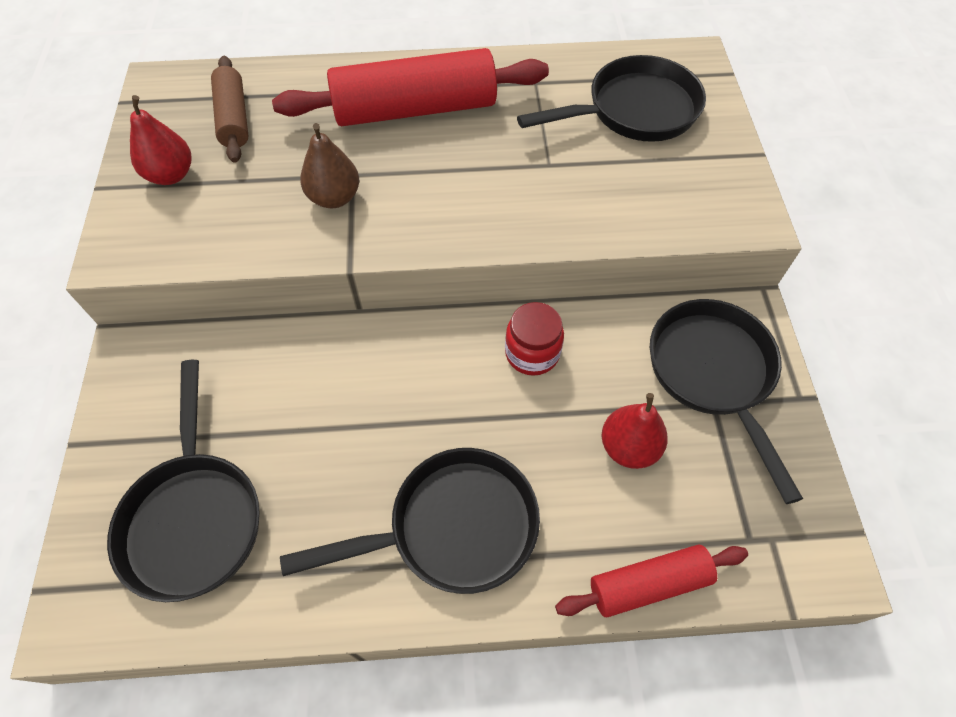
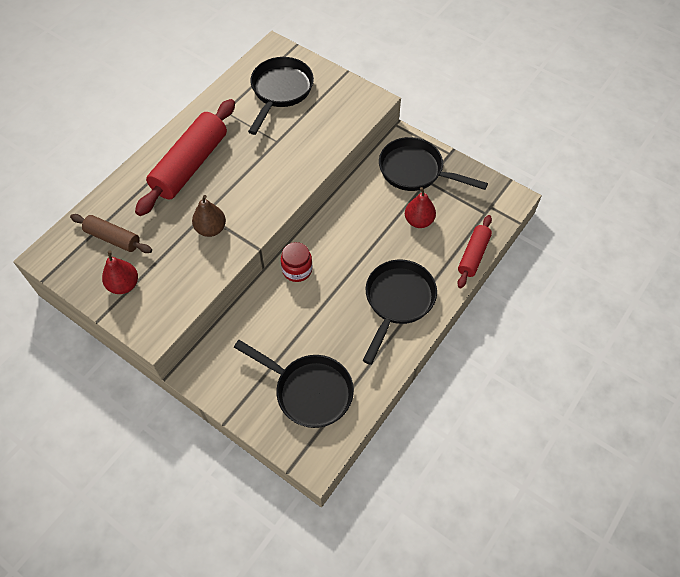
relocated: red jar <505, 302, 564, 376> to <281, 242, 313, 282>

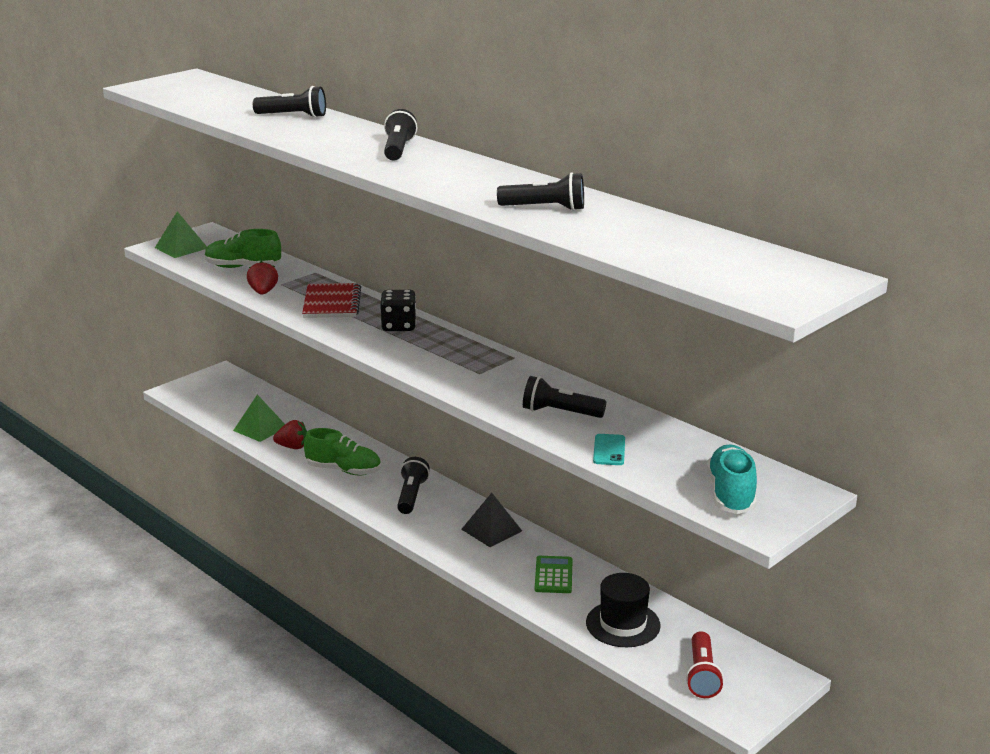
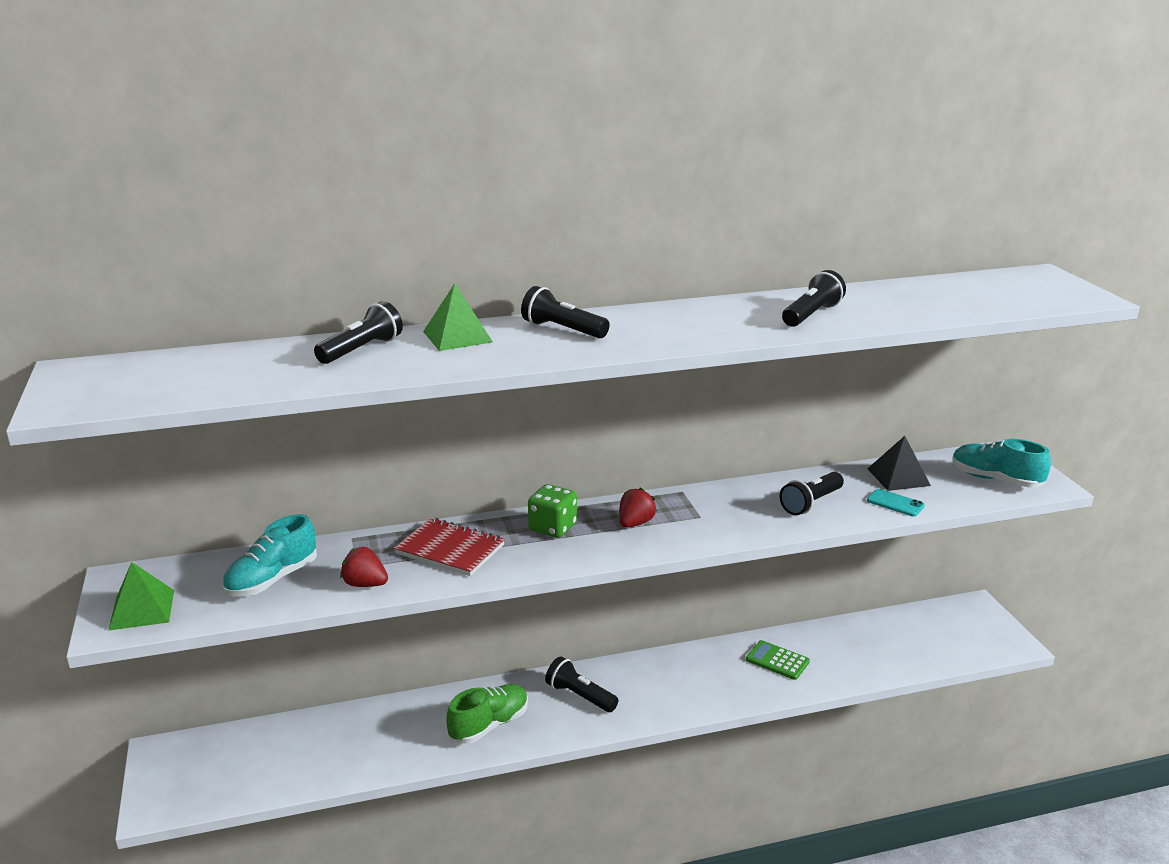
missing: black hat <586, 573, 661, 647>; red flashlight <686, 631, 724, 698>
relocated: green pyramid <233, 394, 285, 442> to <423, 283, 493, 351>; red strawberry <273, 420, 307, 449> to <619, 487, 657, 528>; black pyramid <461, 493, 522, 547> to <867, 436, 931, 491>
colour: green shoe <205, 229, 281, 268> to turquoise shoe <222, 514, 317, 596>; black dice <380, 290, 417, 331> to green dice <528, 484, 577, 538>

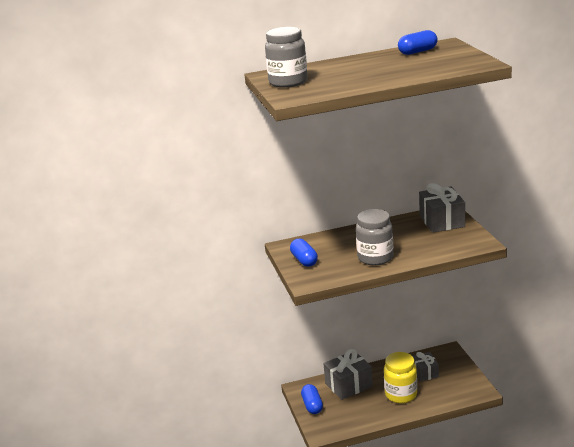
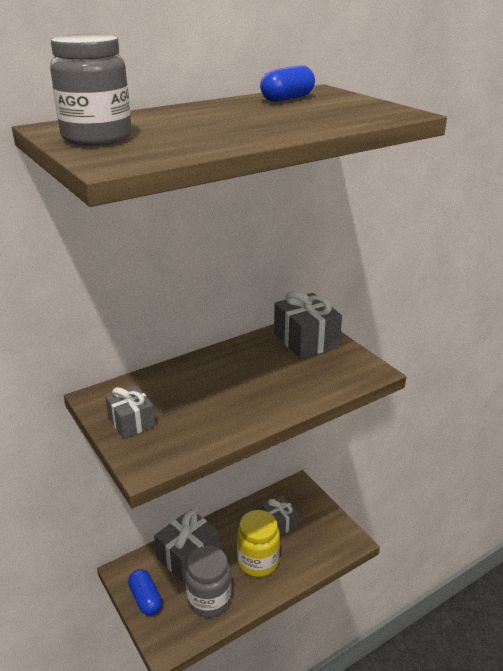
relocated: grey jar <356, 209, 393, 266> to <185, 546, 231, 617>
exchanged: blue capsule <290, 238, 318, 267> to grey gift <105, 385, 155, 439>

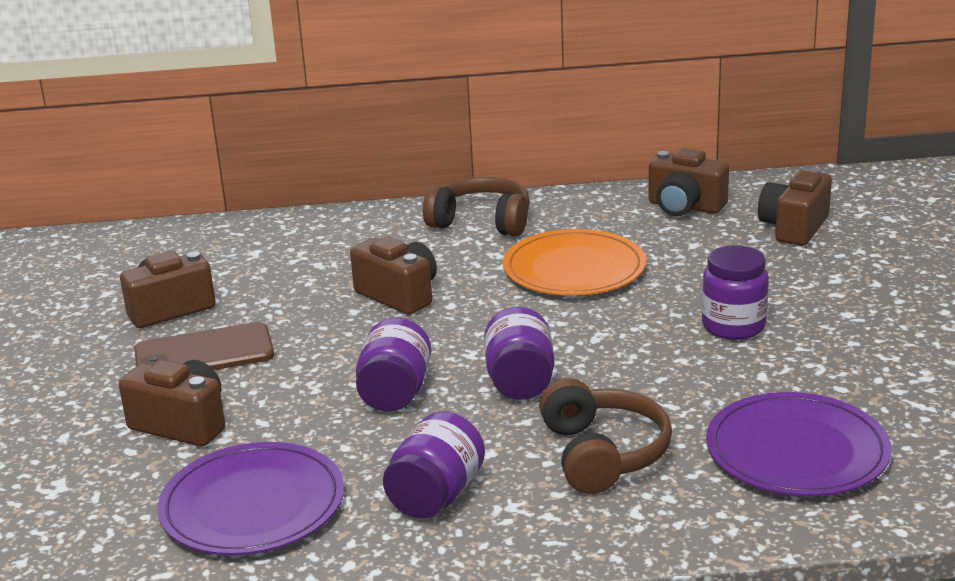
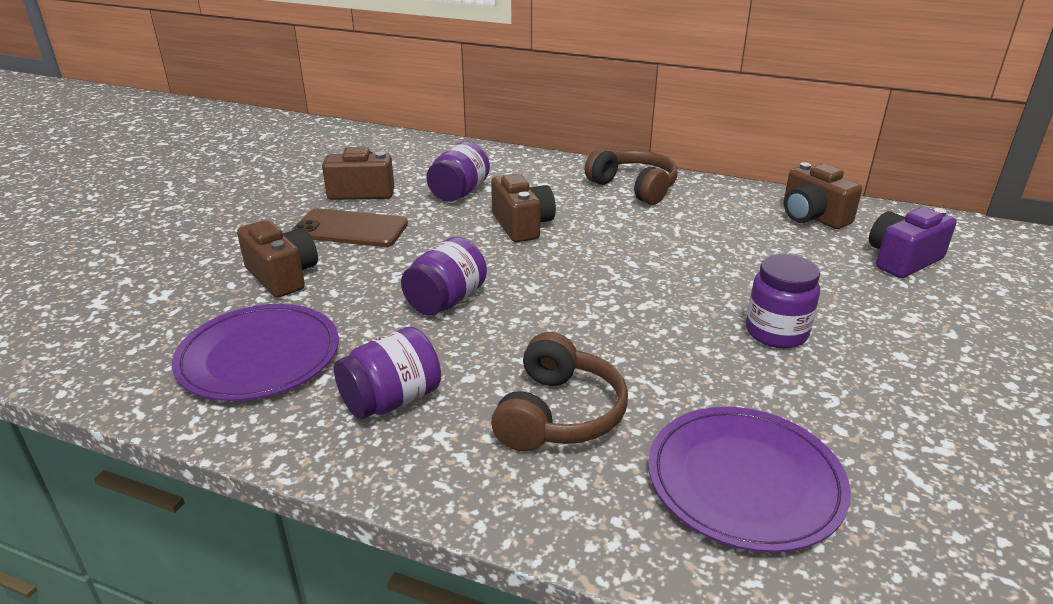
missing: orange plate <503, 229, 646, 296>
relocated: purple jar <484, 307, 554, 400> to <426, 142, 490, 201>
colour: brown camera <758, 168, 832, 246> to purple camera <869, 207, 957, 278>

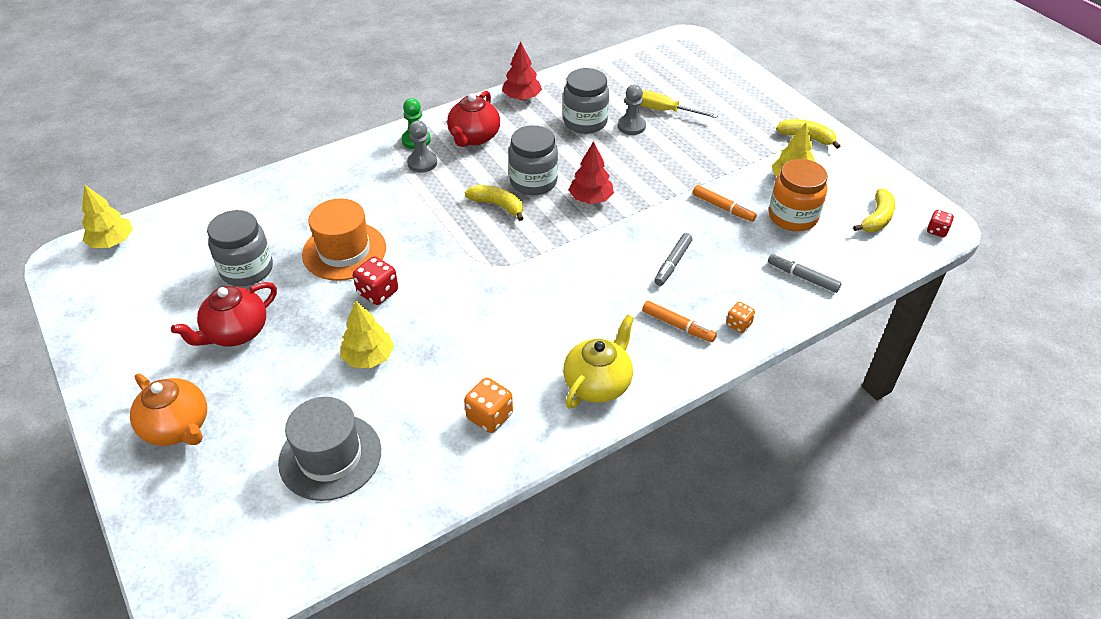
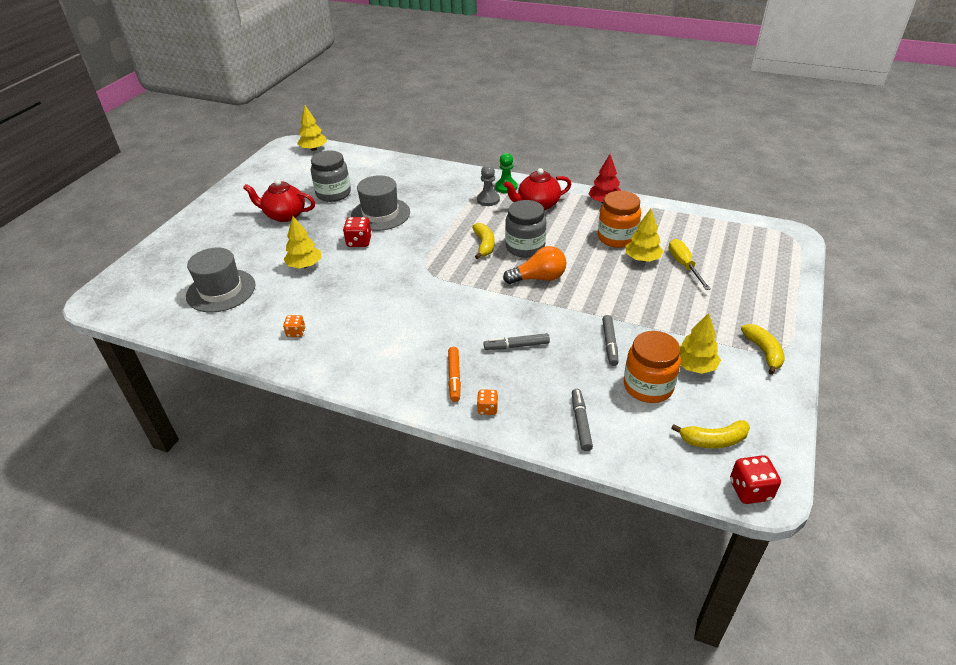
missing: orange teapot <130, 373, 207, 446>; yellow teapot <563, 314, 634, 408>
exchanged: red tree <569, 141, 614, 204> to orange light bulb <503, 246, 566, 284>; grey pawn <618, 85, 646, 135> to yellow tree <625, 209, 663, 262>
colour: orange hat <302, 199, 386, 281> to grey hat <351, 175, 410, 231>; grey jar <563, 68, 609, 134> to orange jar <598, 191, 641, 248>; orange marker <693, 185, 757, 222> to grey marker <602, 315, 618, 366>
size: orange dice <464, 378, 513, 433> = <283, 315, 305, 337> x0.63; red dice <927, 210, 954, 237> = <730, 455, 781, 504> x1.60

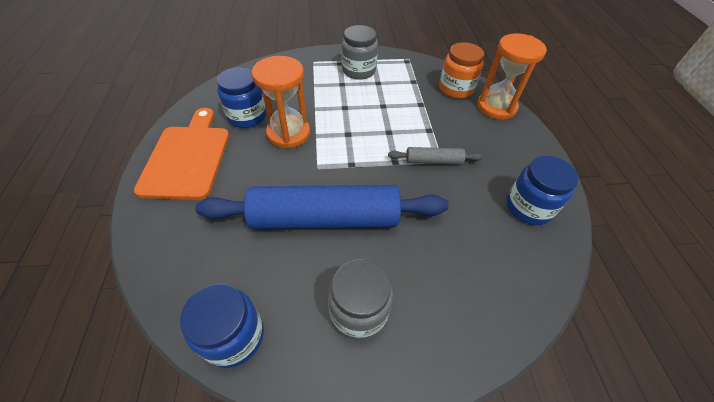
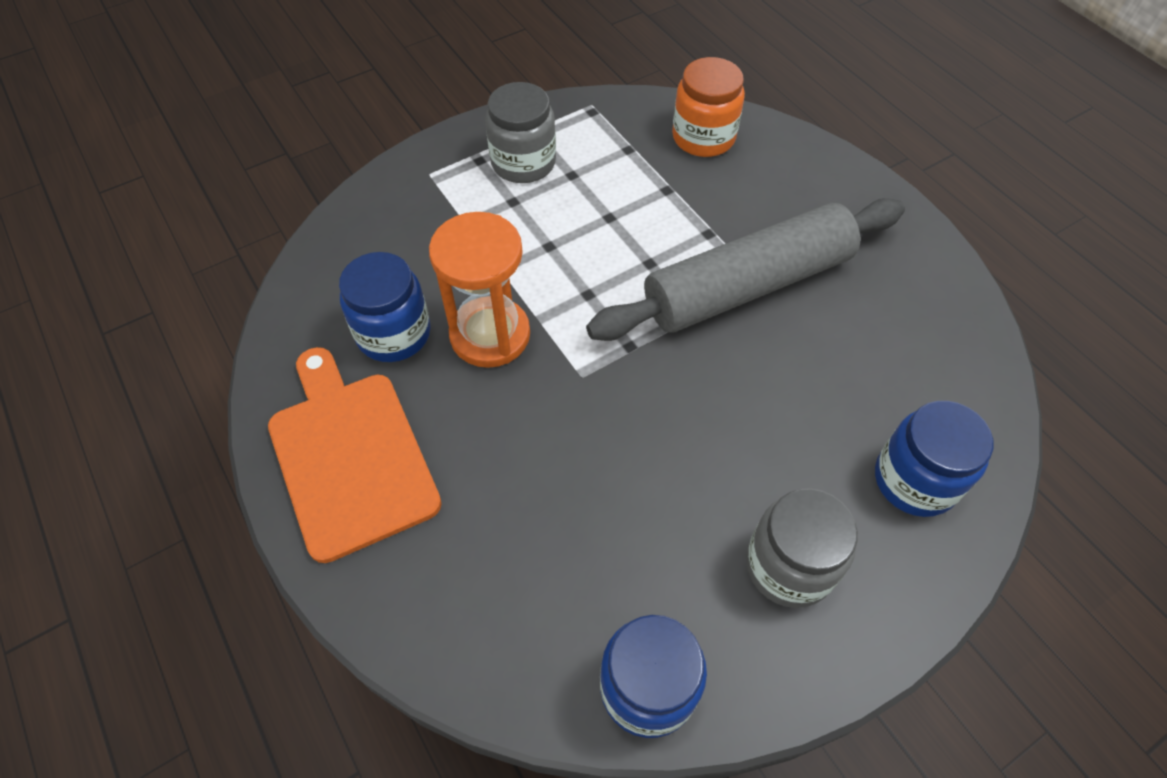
missing: blue rolling pin <195, 185, 449, 229>; orange hourglass <477, 33, 547, 120>
relocated: blue jar <507, 156, 579, 225> to <875, 401, 993, 517>
size: grey rolling pin <388, 147, 483, 165> = <586, 198, 905, 341> x2.24

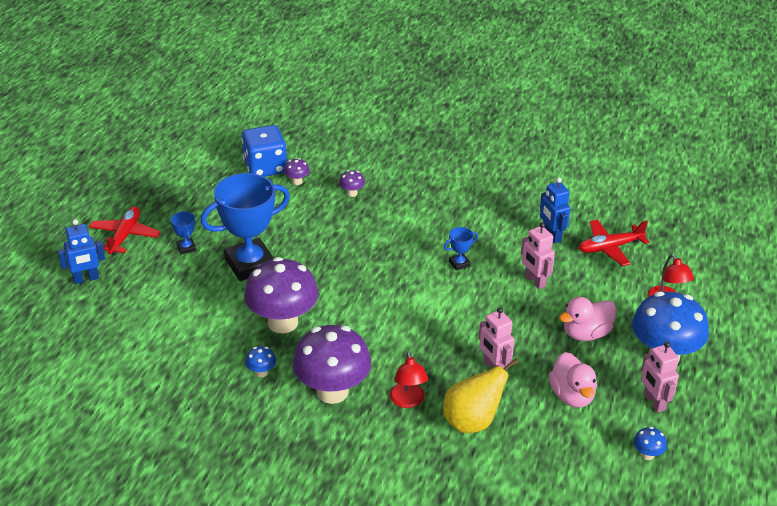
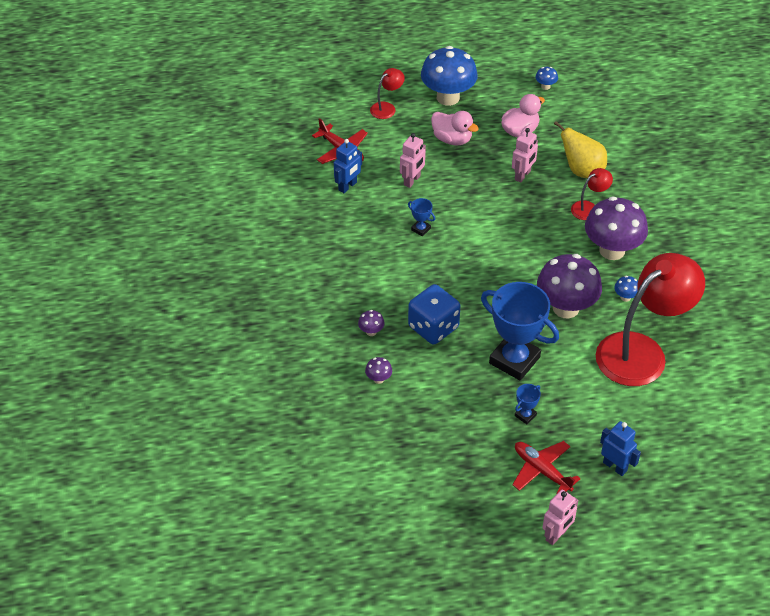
appeared: red lamp <596, 253, 705, 386>
relocated: blue dice <241, 125, 287, 177> to <408, 284, 460, 344>; pink robot <641, 342, 679, 413> to <543, 490, 578, 545>
spun: red plane <89, 206, 161, 255> = <512, 441, 581, 494> 60 degrees clockwise

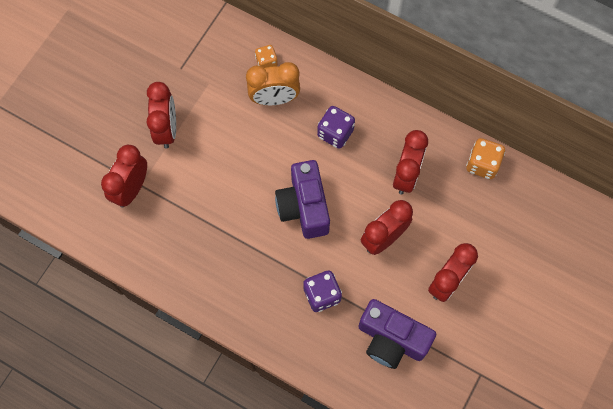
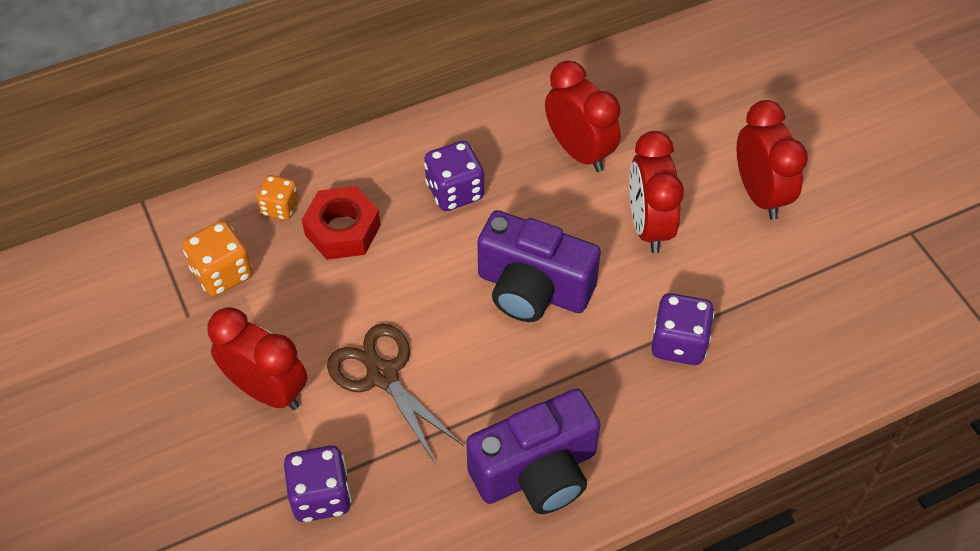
appeared: brown scissors <327, 324, 464, 465>
relocated: orange dice <466, 138, 505, 179> to <183, 221, 253, 296>; purple camera <358, 299, 436, 369> to <466, 388, 601, 514>
exchanged: red clock <101, 145, 147, 207> to purple dice <284, 446, 351, 522>; orange clock <246, 62, 300, 105> to red nut <302, 186, 381, 260>

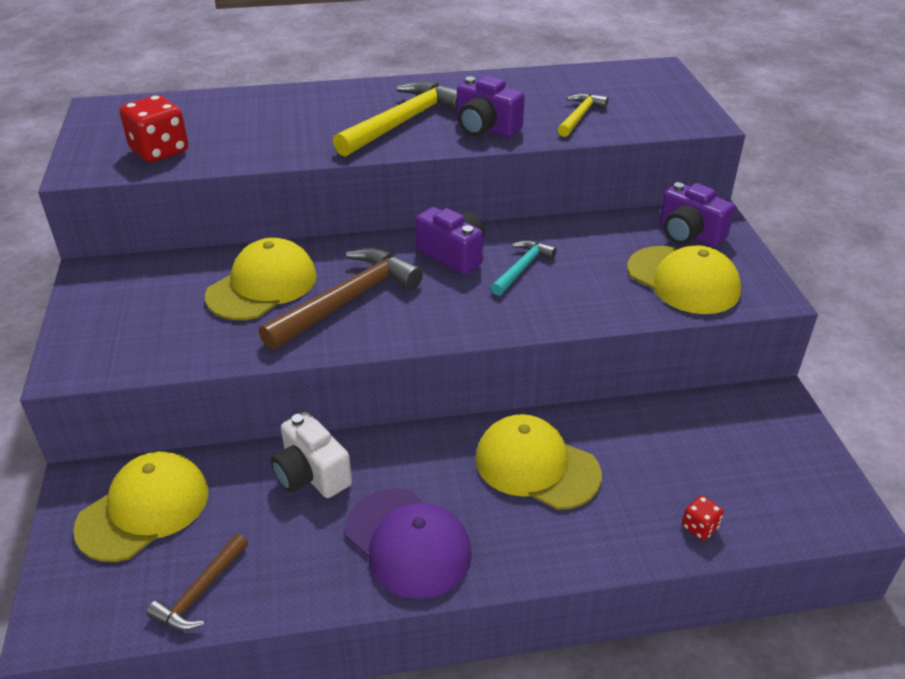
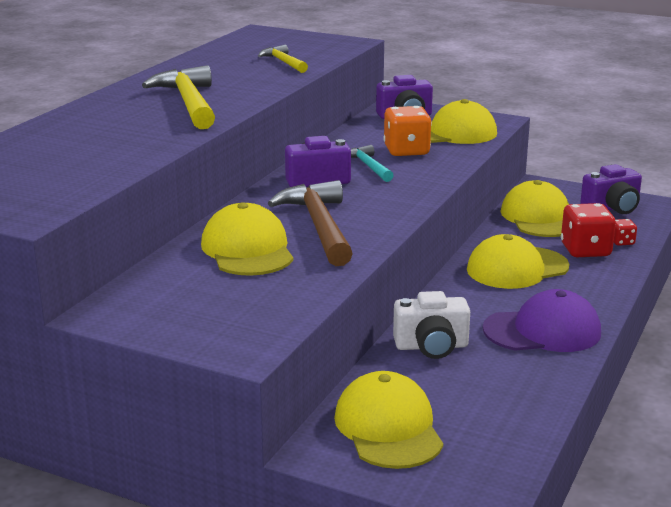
missing: brown hammer <146, 534, 248, 631>
appeared: orange dice <383, 106, 432, 156>; yellow cap <500, 180, 569, 237>
relocated: red dice <120, 95, 188, 162> to <561, 203, 616, 257>; purple camera <457, 75, 525, 137> to <580, 164, 642, 214>

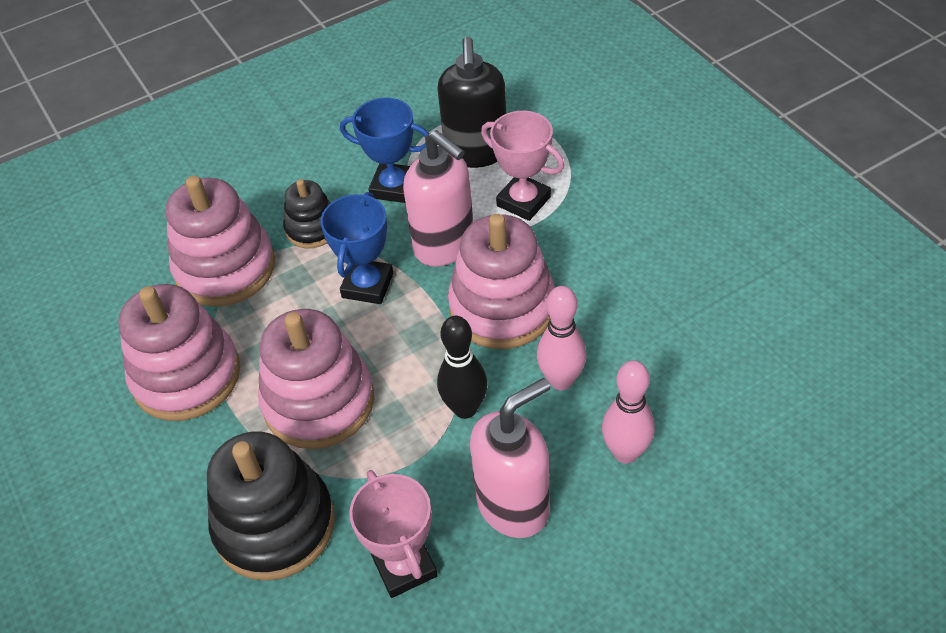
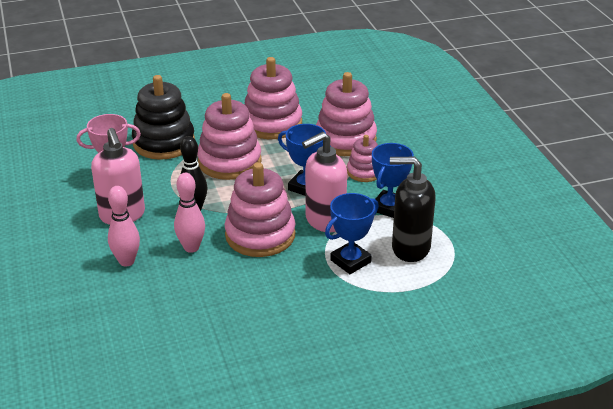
colour: pink trophy <481, 111, 564, 221> to blue trophy <325, 193, 379, 274>; black stacking toy <283, 179, 330, 248> to pink stacking toy <347, 135, 378, 182>

